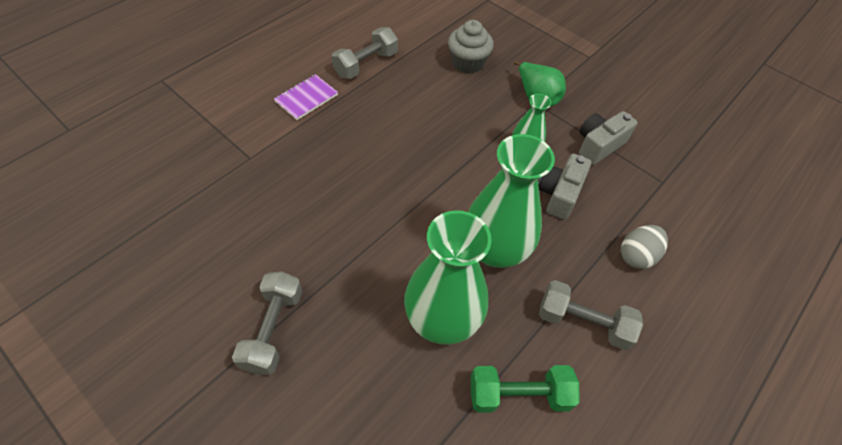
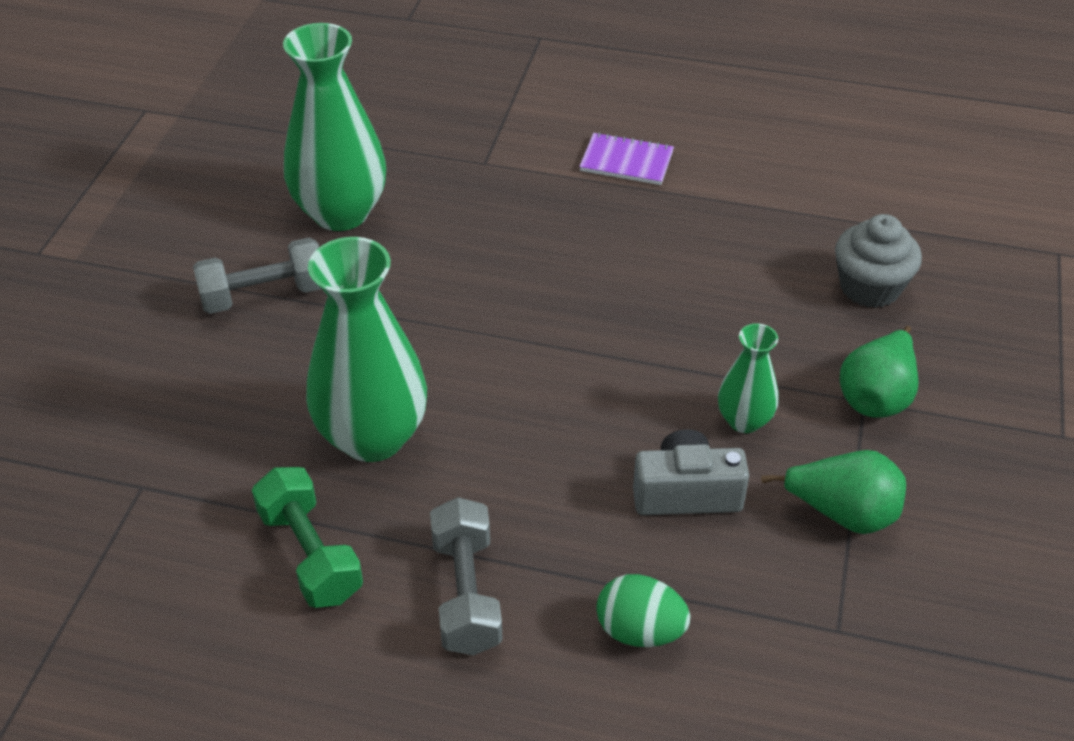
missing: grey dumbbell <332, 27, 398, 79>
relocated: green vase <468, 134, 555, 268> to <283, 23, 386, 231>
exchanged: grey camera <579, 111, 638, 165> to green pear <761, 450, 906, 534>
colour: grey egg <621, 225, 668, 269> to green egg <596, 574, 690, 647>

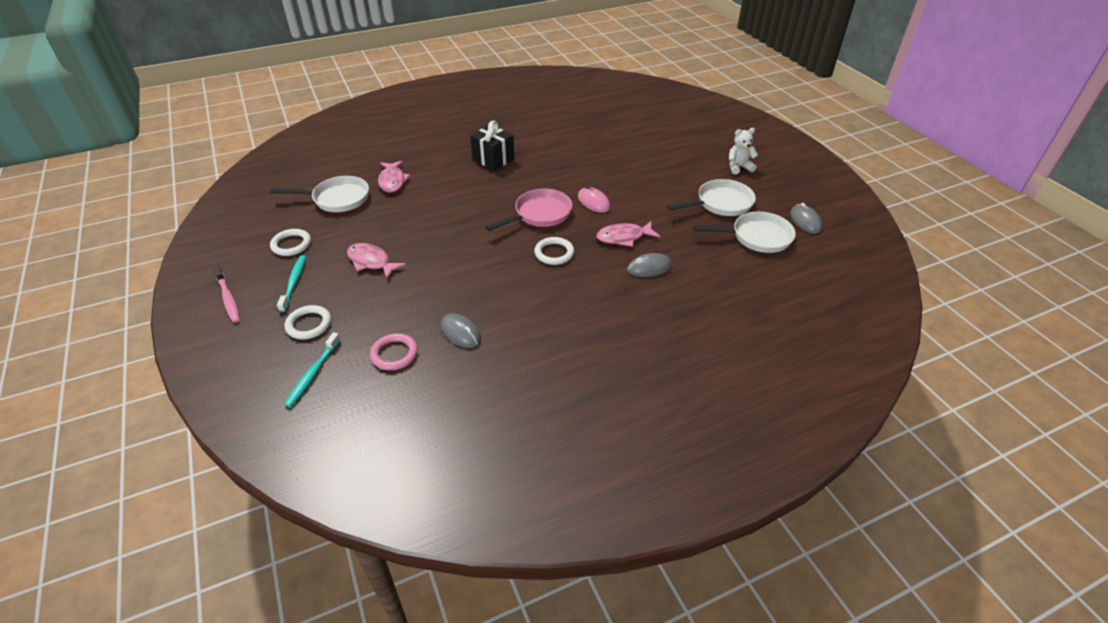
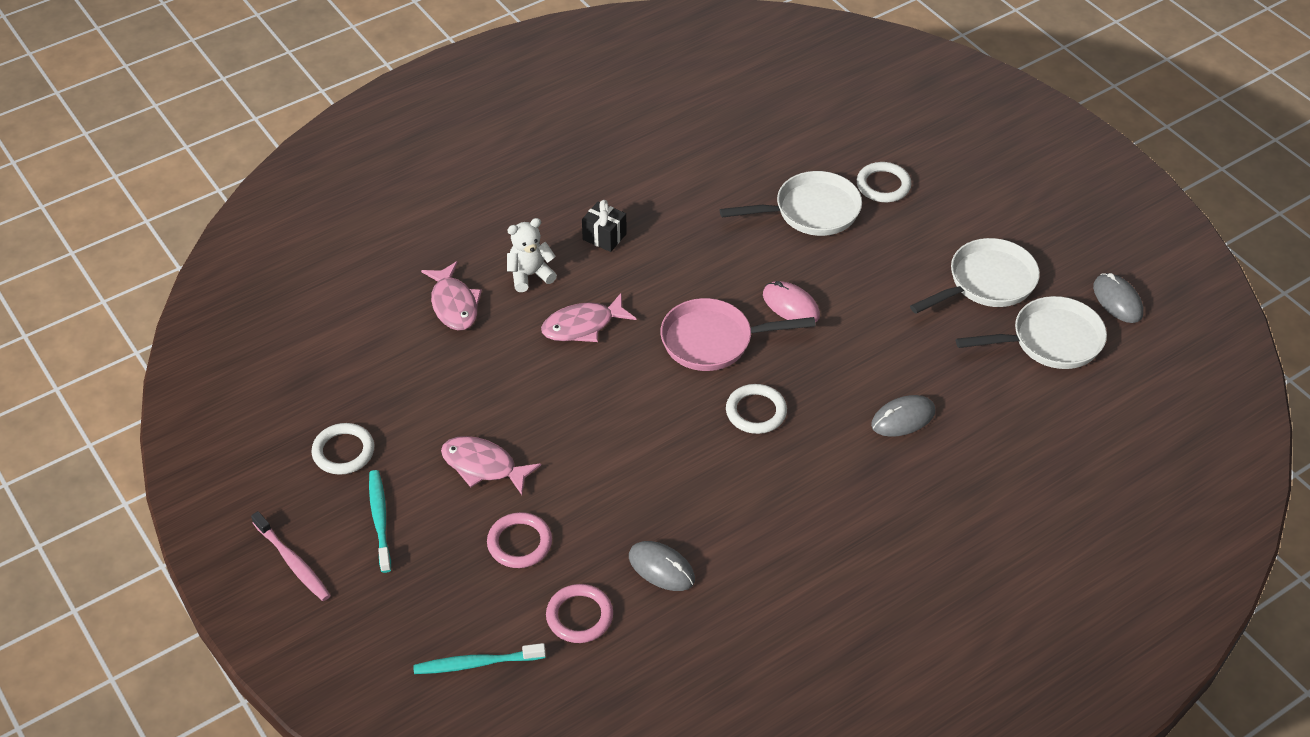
appeared: pink ring <487, 512, 552, 568>
relocated: white teddy bear <729, 128, 758, 174> to <507, 218, 557, 292>; pink fish <596, 221, 660, 247> to <541, 293, 636, 342>; white pan <270, 176, 369, 212> to <720, 171, 862, 236>; white ring <285, 305, 331, 339> to <857, 162, 911, 202>
spun: turquoise toothbrush <284, 332, 341, 408> = <413, 643, 546, 674> 75 degrees clockwise; pink pan <485, 189, 572, 231> = <660, 298, 816, 371> 135 degrees counterclockwise
size: black gift <470, 120, 514, 171> = <582, 200, 627, 252> x0.63

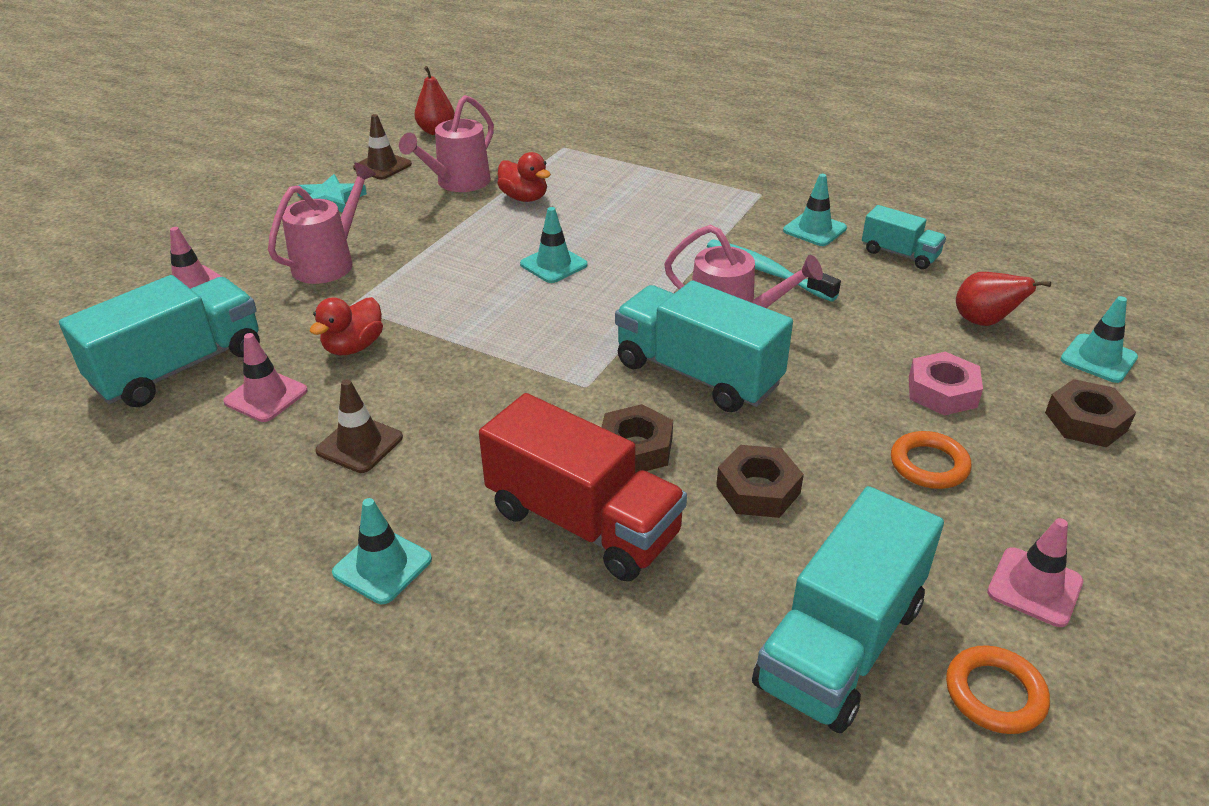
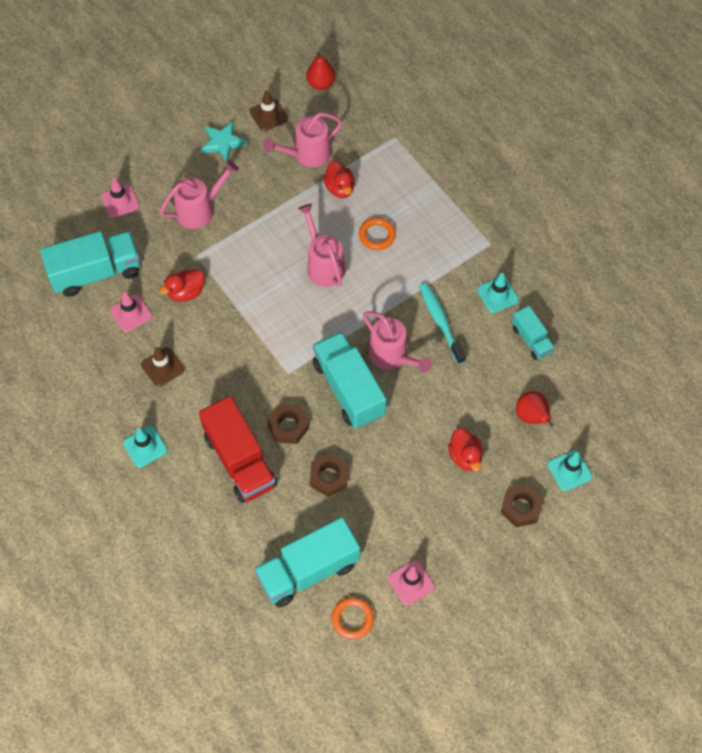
relocated: orange ring <891, 431, 971, 489> to <359, 217, 396, 250>
exchanged: turquoise traffic cone <520, 207, 588, 283> to pink watering can <298, 204, 345, 287>; pink nut <909, 352, 983, 416> to red duck <448, 428, 483, 471>

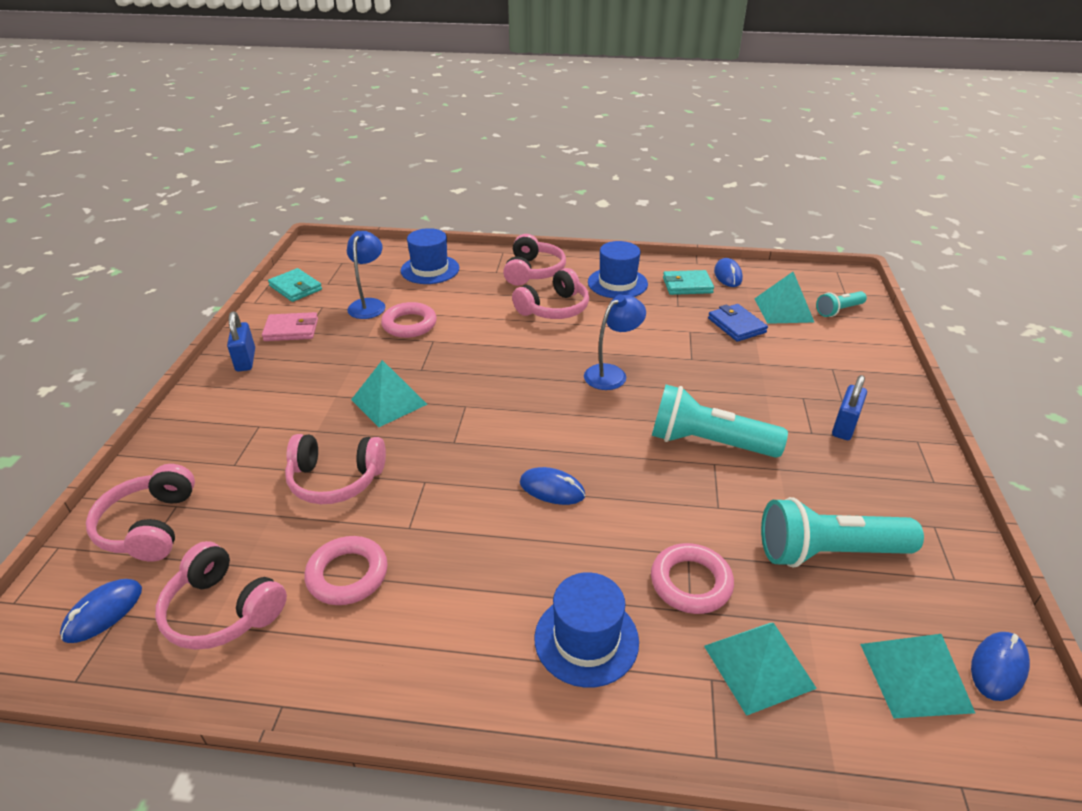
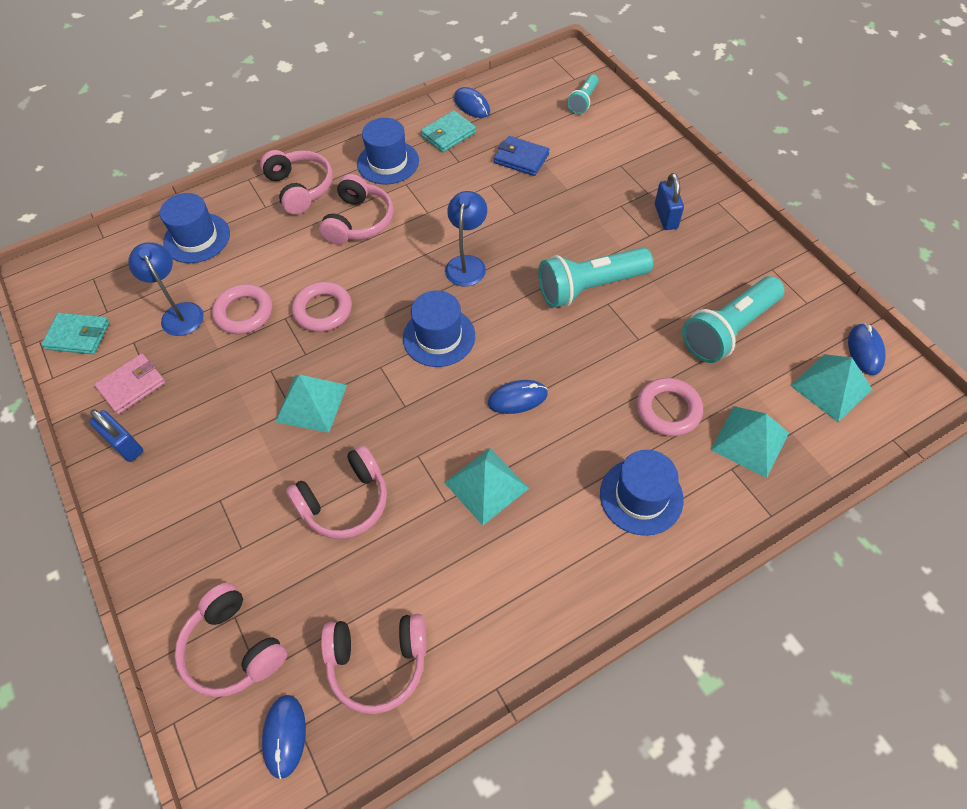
appeared: blue hat <403, 290, 475, 367>
relocated: pink ring <304, 536, 388, 605> to <292, 282, 352, 332>; turquoise pyramid <754, 272, 814, 324> to <444, 448, 529, 525>

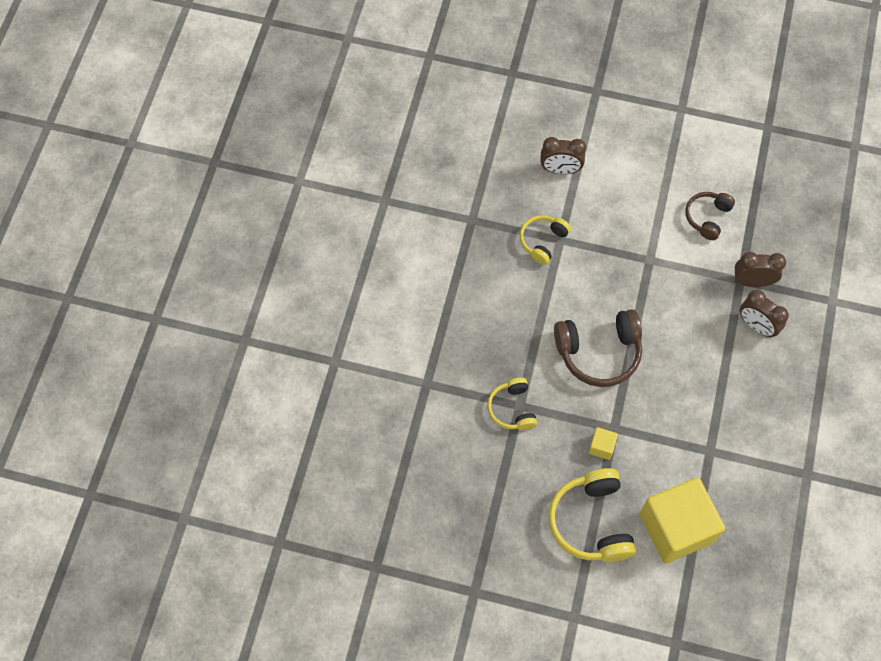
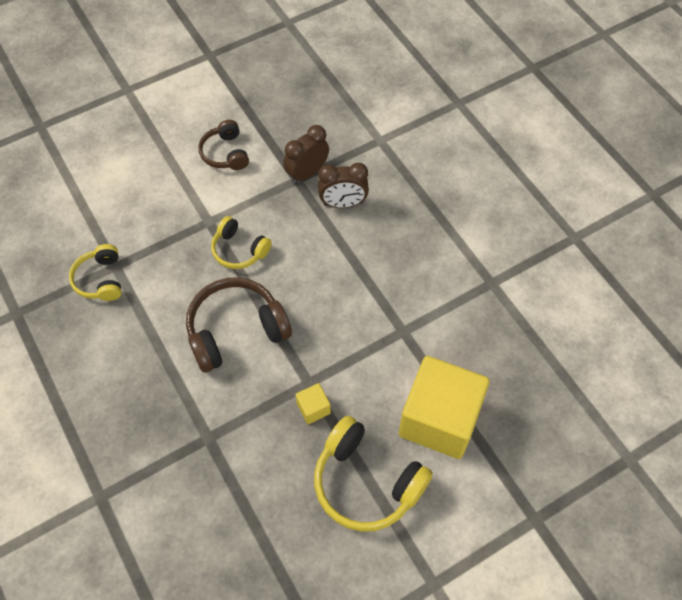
missing: brown clock <540, 137, 586, 174>
relocated: yellow headphones <487, 377, 537, 430> to <211, 216, 272, 269>
spun: brown headphones <554, 309, 642, 387> = <186, 277, 292, 373> 150 degrees counterclockwise

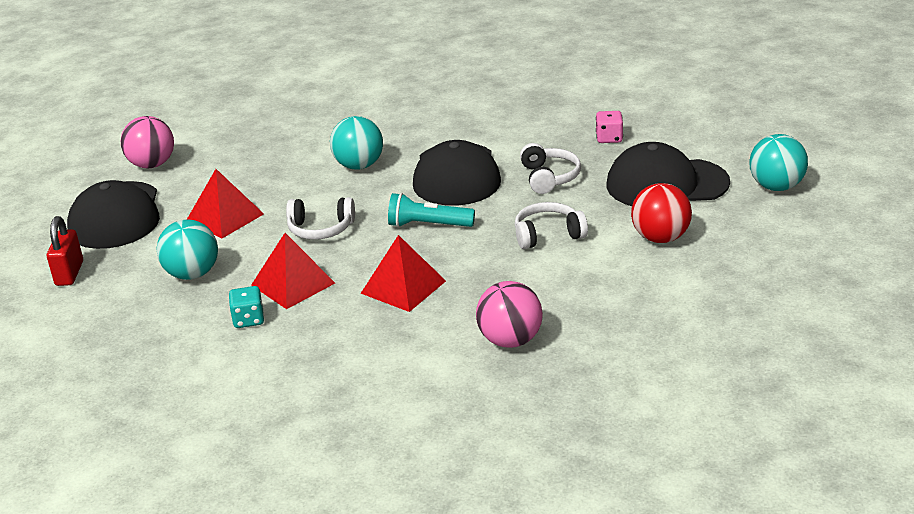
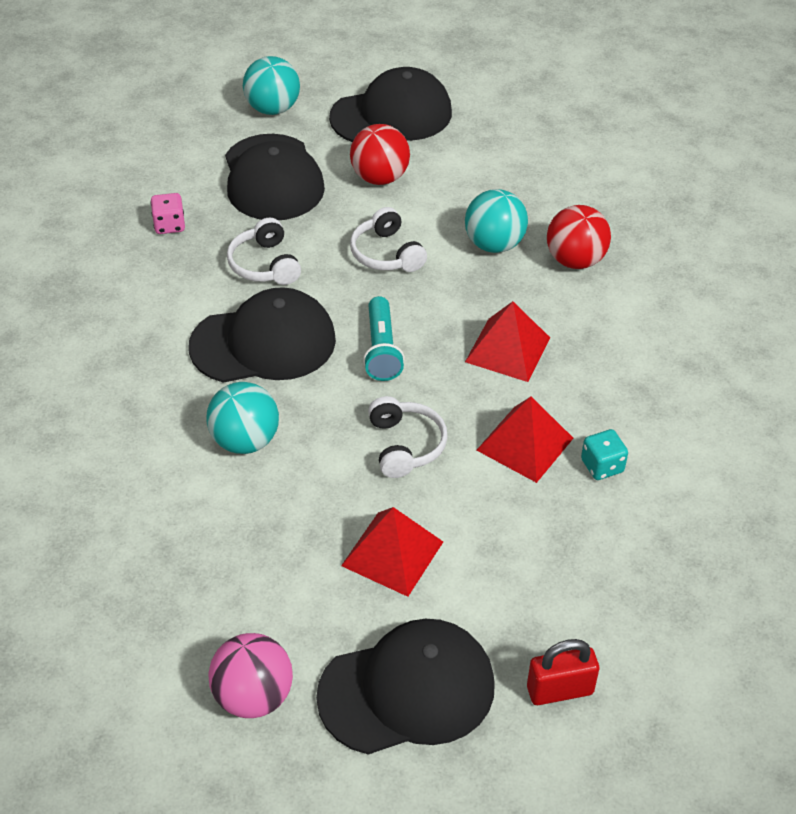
appeared: black cap <329, 67, 452, 142>
relocated: turquoise ball <157, 220, 218, 280> to <465, 189, 528, 253>
colour: pink ball <476, 281, 543, 348> to red ball <547, 205, 611, 269>
spun: white headphones <520, 143, 581, 194> = <227, 217, 301, 285> 90 degrees counterclockwise

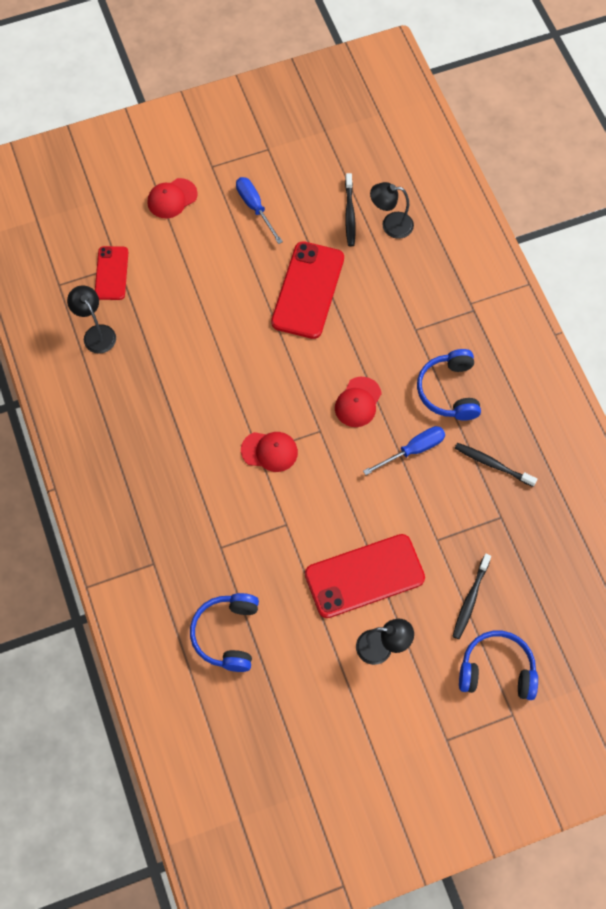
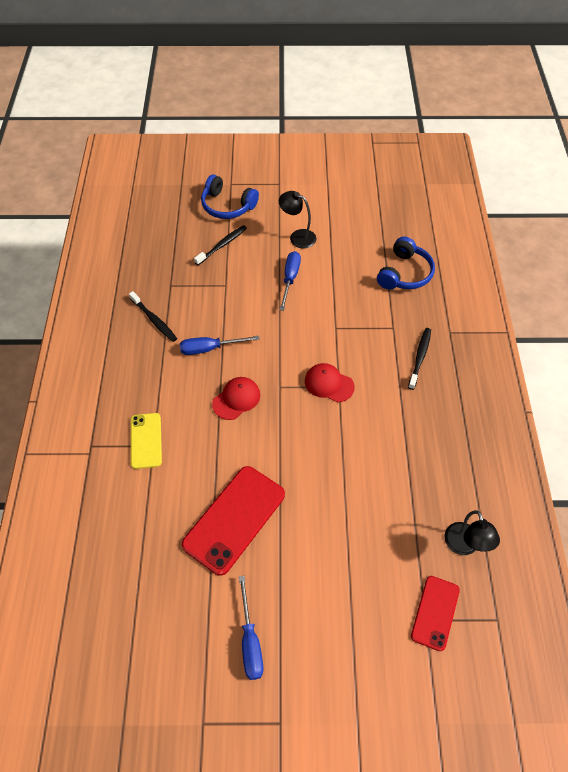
missing: red cap <147, 178, 198, 218>; black lamp <370, 182, 414, 239>; blue headphones <417, 349, 481, 421>
appeared: yellow phone <131, 413, 162, 469>
relocated: black toothbrush <345, 173, 356, 247> to <408, 328, 431, 390>
exchanged: red phone <305, 534, 425, 618> to blue screwdriver <280, 251, 301, 311>

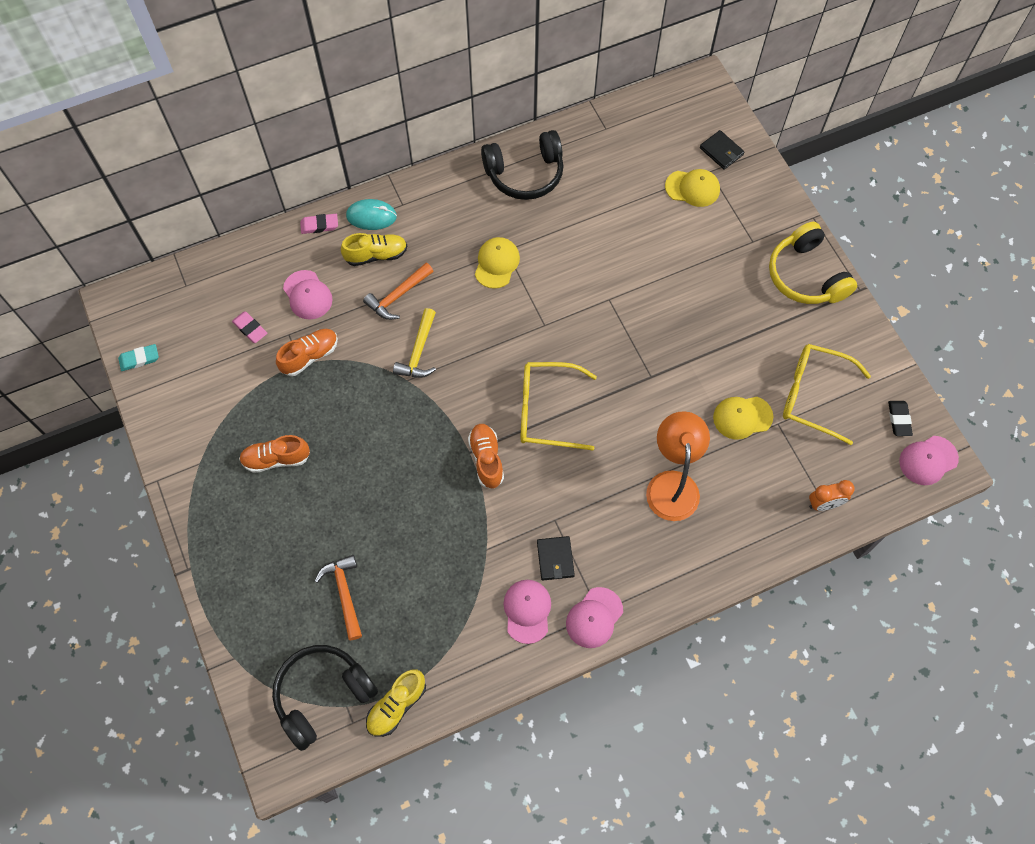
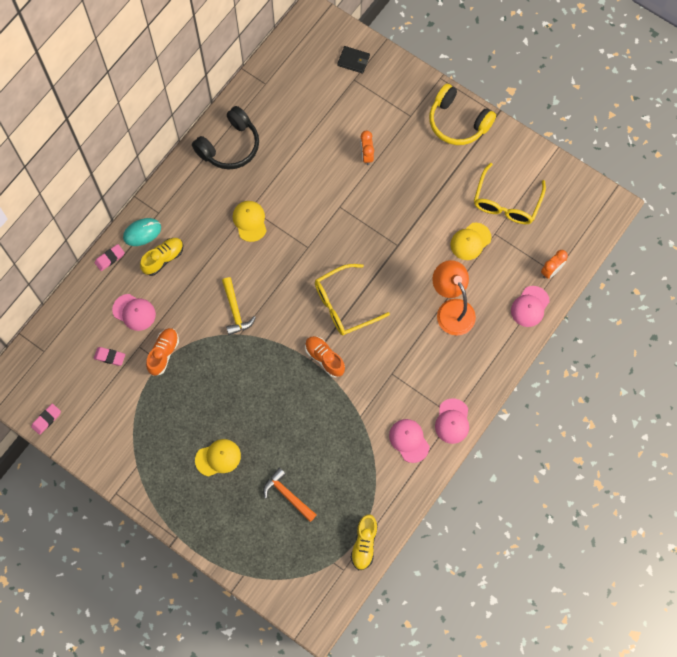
missing: orange shoe <239, 435, 310, 473>; black headphones <272, 645, 378, 751>; orange hammer <363, 263, 433, 320>; black wallet <537, 536, 575, 580>; black eraser <888, 401, 913, 436>
appeared: orange clock <360, 131, 374, 165>
relocated: yellow cap <665, 169, 720, 207> to <195, 439, 241, 477>; pink cap <899, 436, 959, 485> to <511, 286, 550, 327>
colour: turquoise eraser <118, 344, 159, 371> to pink eraser <31, 404, 61, 435>
spun: yellow glasses <783, 344, 871, 445> = <474, 163, 546, 224> 60 degrees counterclockwise

